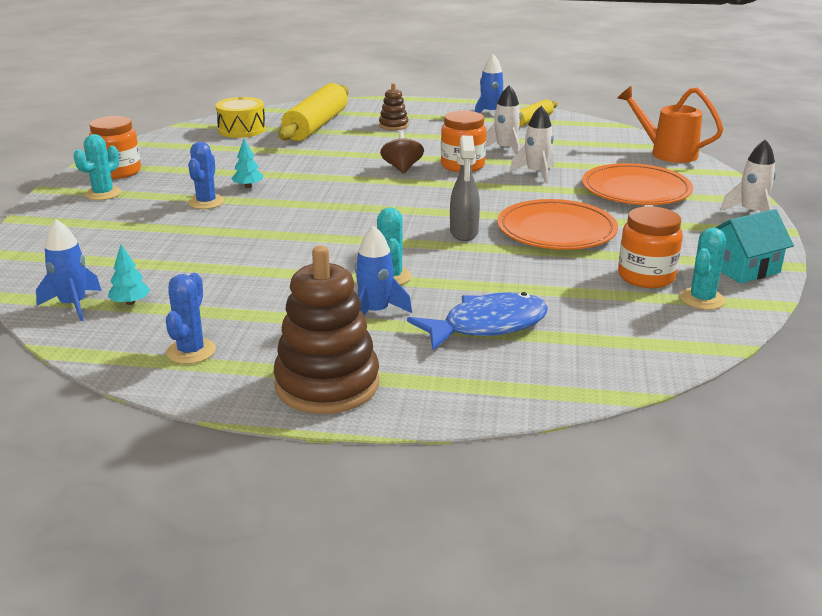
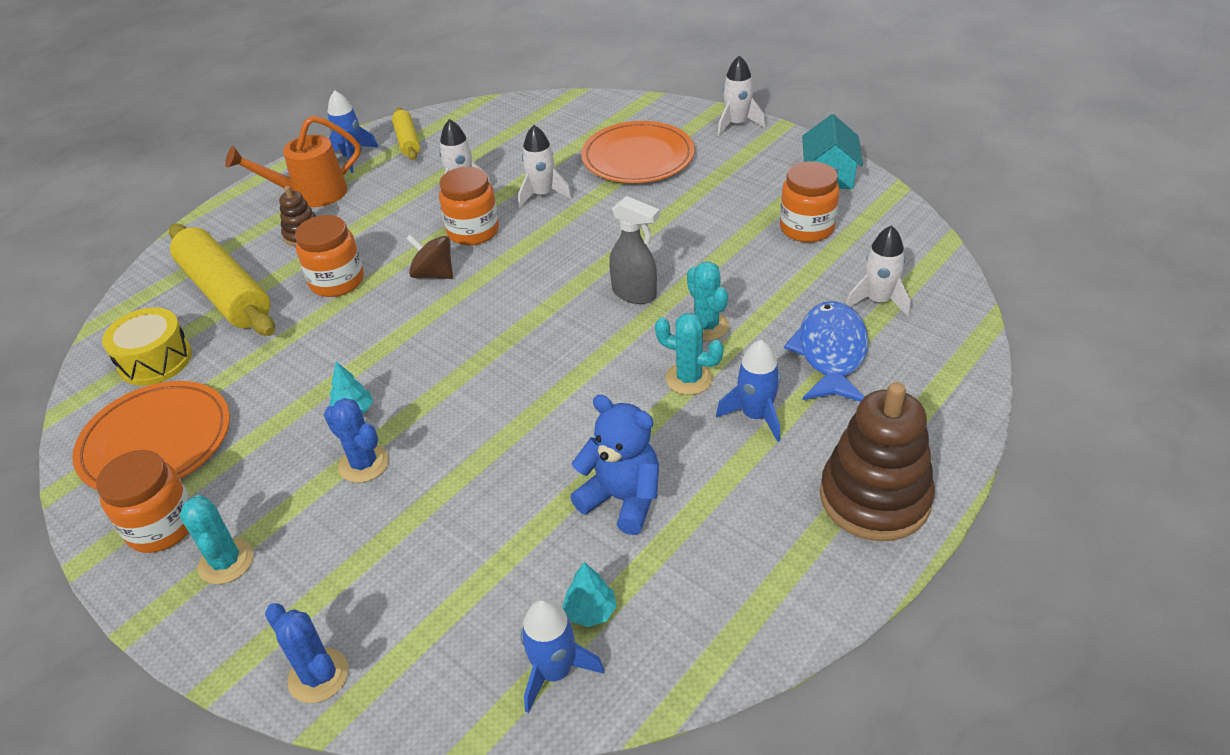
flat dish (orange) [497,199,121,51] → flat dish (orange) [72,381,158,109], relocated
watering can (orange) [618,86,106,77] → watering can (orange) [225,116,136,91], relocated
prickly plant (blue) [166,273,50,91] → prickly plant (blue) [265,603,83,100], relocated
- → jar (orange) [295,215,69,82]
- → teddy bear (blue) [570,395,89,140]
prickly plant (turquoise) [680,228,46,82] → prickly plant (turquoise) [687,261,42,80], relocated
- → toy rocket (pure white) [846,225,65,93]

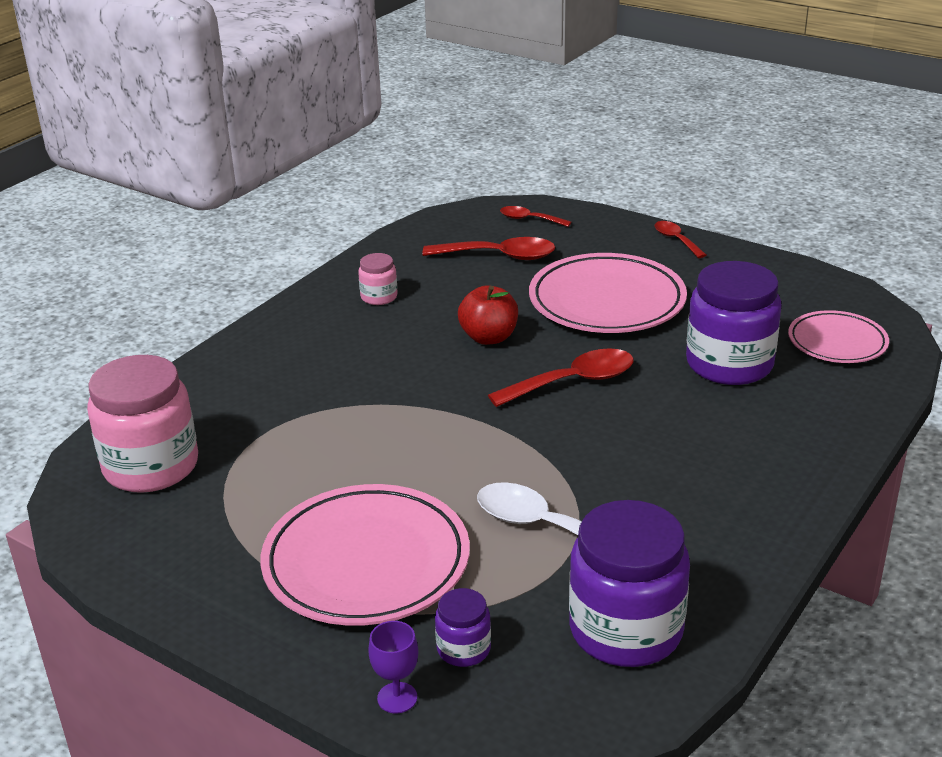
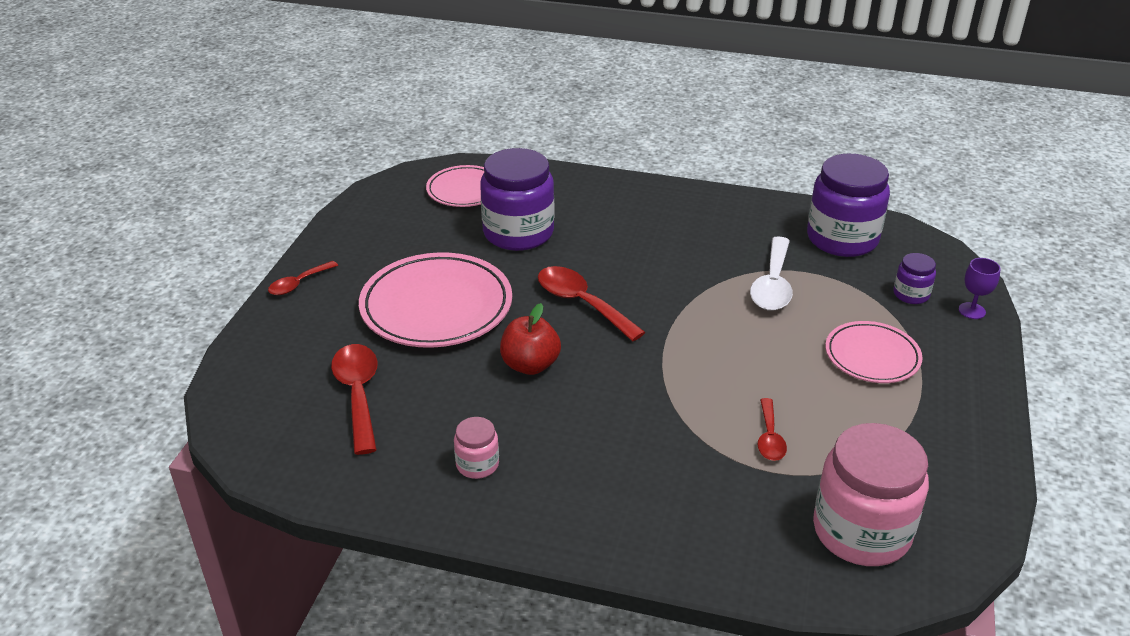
tablespoon (crimson) [500,206,71,21] → tablespoon (crimson) [758,398,29,63], relocated
flat dish (pink) [261,484,209,142] → flat dish (pink) [825,321,98,62], x0.59

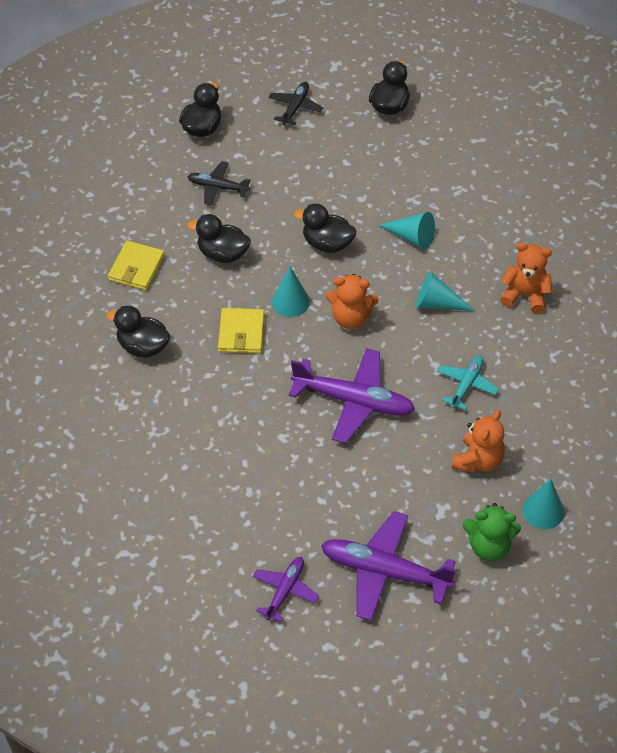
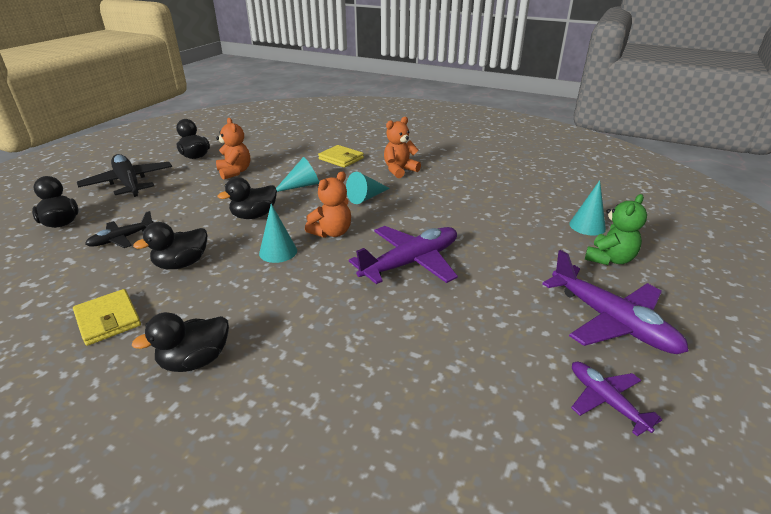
toy plane (black) [269,82,54,44] → toy plane (black) [77,154,95,43], x1.79
teddy bear (orange) [452,410,53,63] → teddy bear (orange) [216,118,34,62], relocated
billfold (golden) [218,308,46,46] → billfold (golden) [318,145,46,23], relocated
toy plane (purple) [321,511,135,110] → toy plane (purple) [542,250,147,104], 90 degrees counterclockwise
toy plane (turquoise) [437,355,62,55] → -

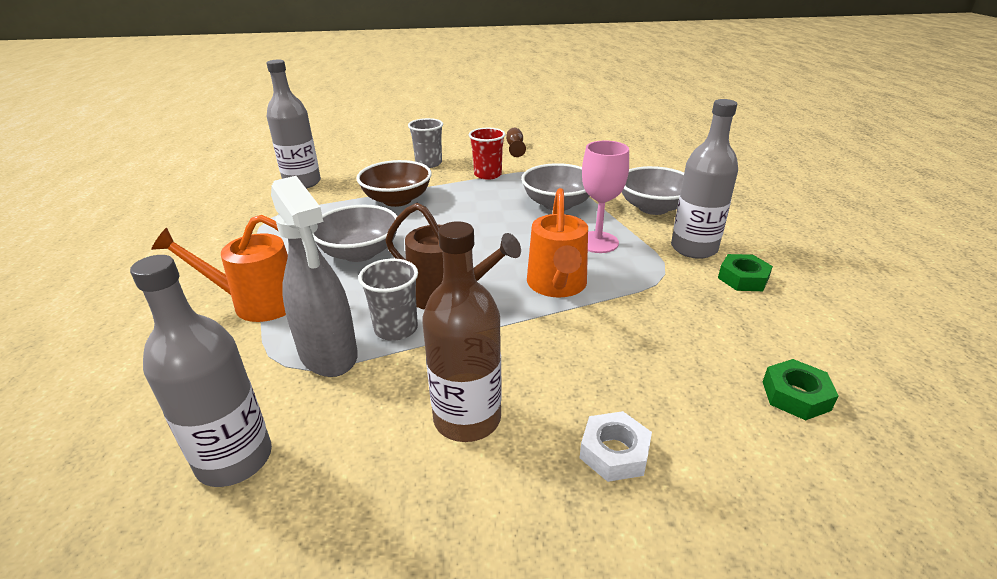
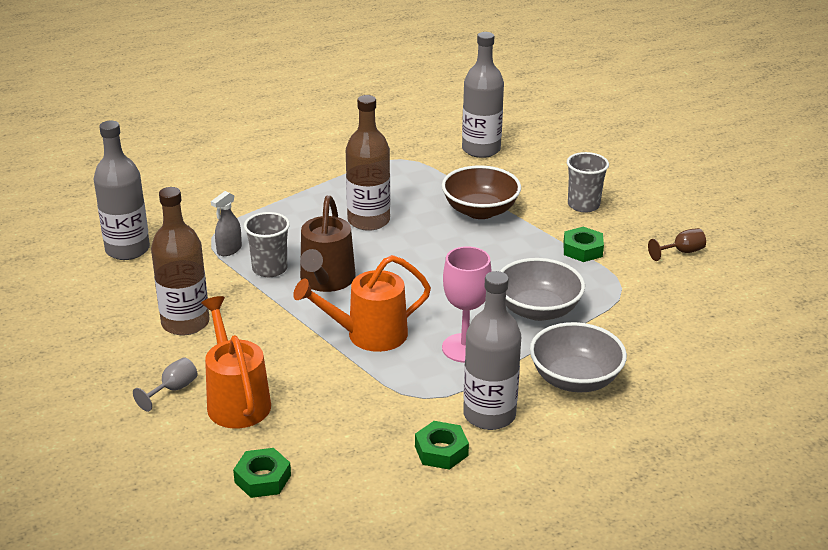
hex nut (pure white) [580,411,72,71] → wine glass (grey) [133,357,64,55]
watering can (orange) [151,215,137,107] → watering can (orange) [201,296,70,133], relocated
sprayer (grey) [271,176,87,201] → sprayer (grey) [211,191,31,65], x0.48
deep dish (grey) [313,205,85,57] → flask (russet) [346,95,44,136]
beaker (crimson) [469,128,36,52] → hex nut (green) [563,227,41,35]

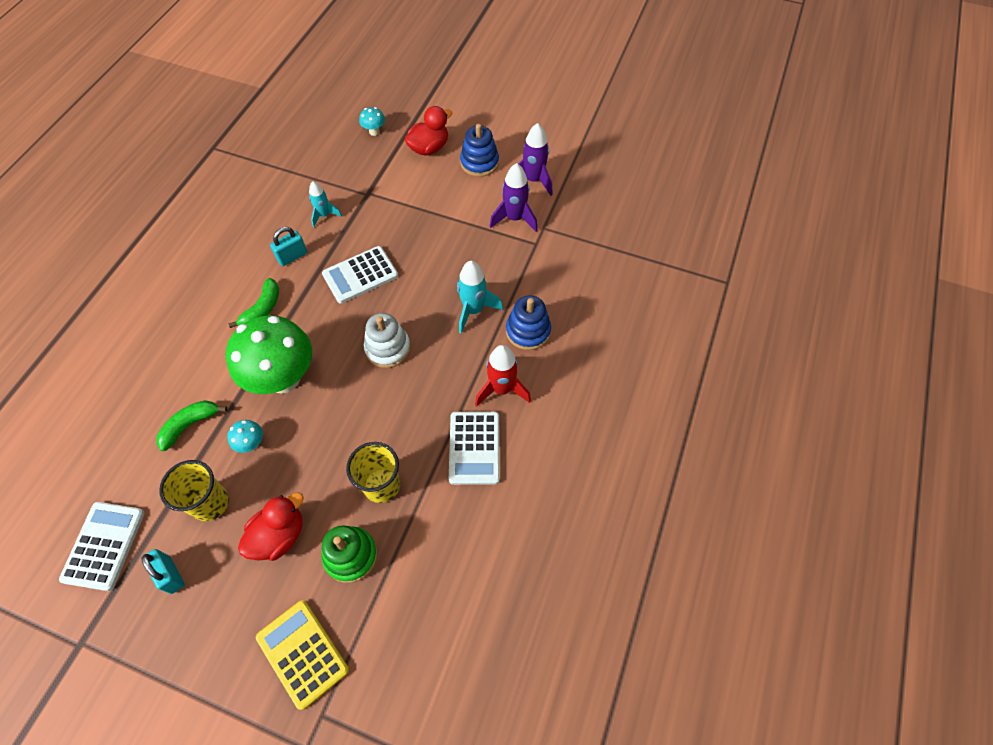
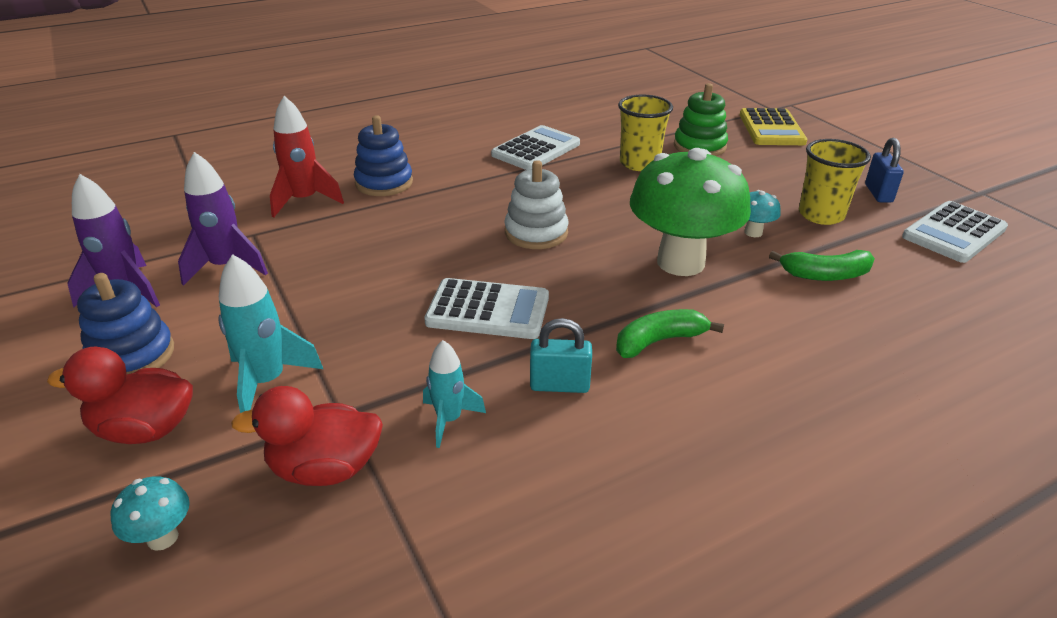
toy rocket (turquoise) [457,261,46,72] → toy rocket (turquoise) [219,254,104,159], relocated
duck (crimson) [238,492,66,69] → duck (crimson) [231,386,152,100], relocated
toy rocket (crimson) [475,345,56,62] → toy rocket (crimson) [270,96,74,121], relocated
lock (turquoise) [141,549,44,45] → lock (blue) [865,138,39,65]

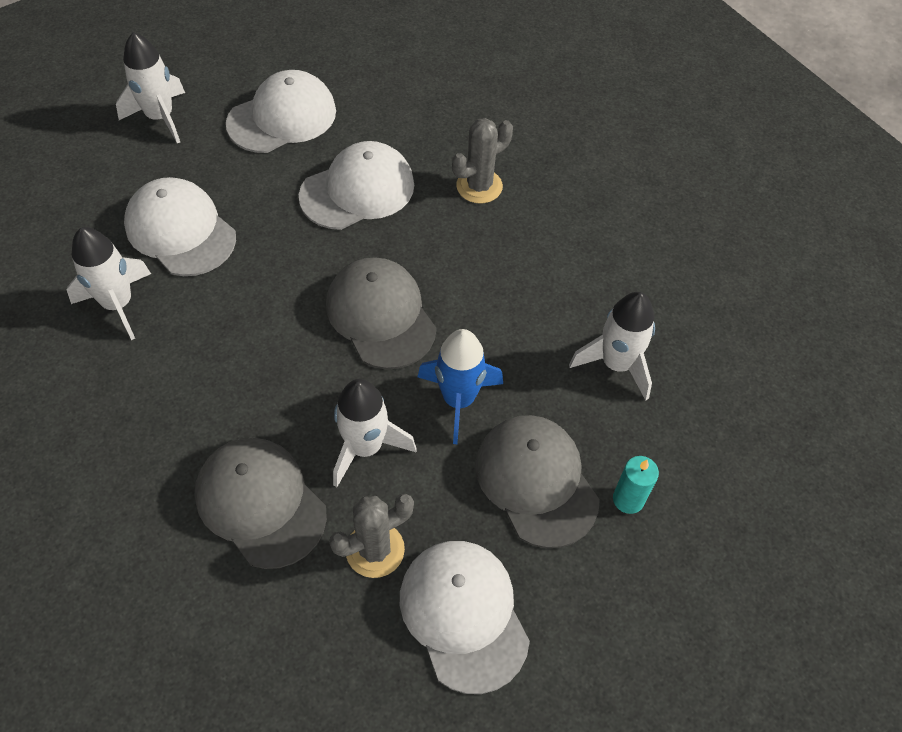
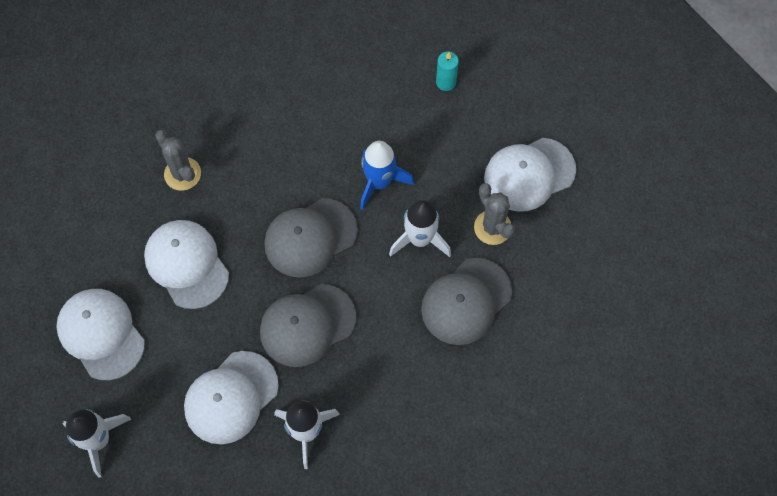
peaked cap (grey) [475,415,125,133] → peaked cap (grey) [260,284,97,83], relocated
toy rocket (pure white) [569,292,86,108] → -

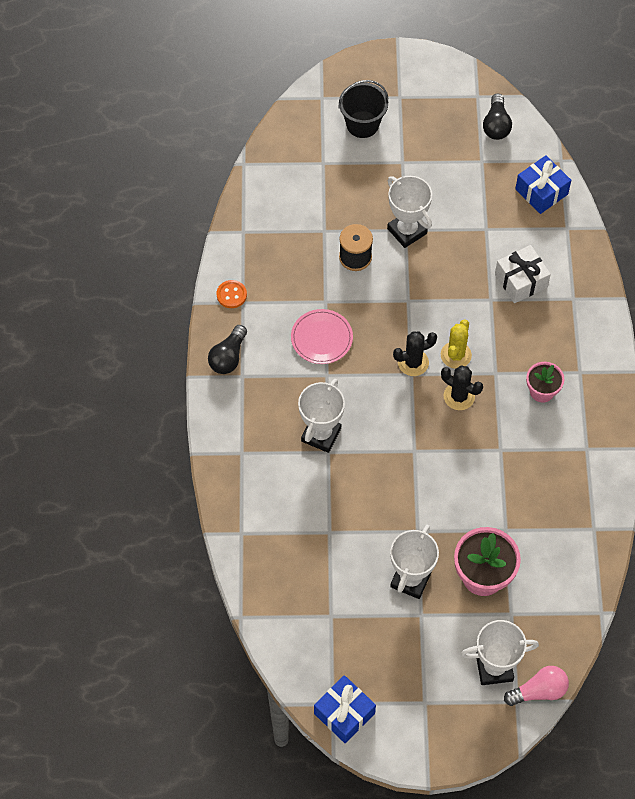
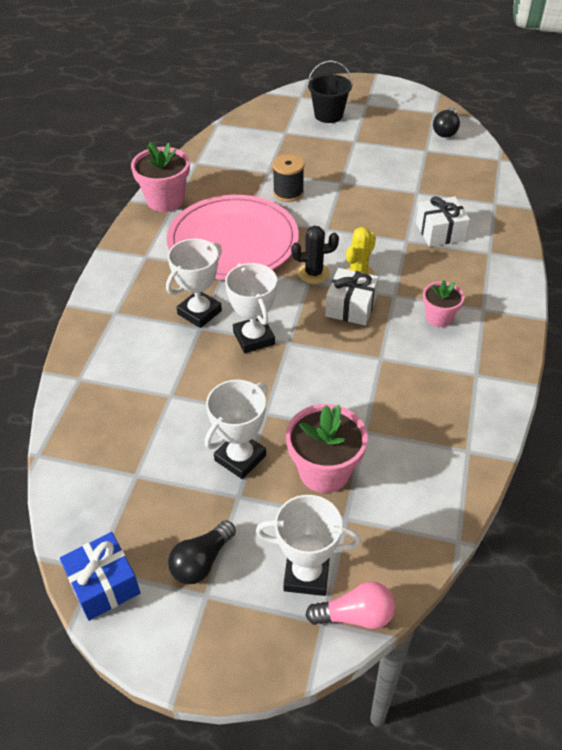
shirt button (orange) [217,280,30,28] → potted plant (pink) [131,142,59,70]
flat dish (pink) [291,309,62,55] → flat dish (pink) [167,195,132,85], x2.15
lightbulb (black) [208,325,39,49] → lightbulb (black) [168,520,68,64], relocated
prize cup (pure white) [387,176,45,72] → prize cup (pure white) [225,263,52,90], relocated
prickly plant (black) [441,365,42,45] → gift (pure white) [325,268,54,58]
gift (blue) [515,155,56,59] → -

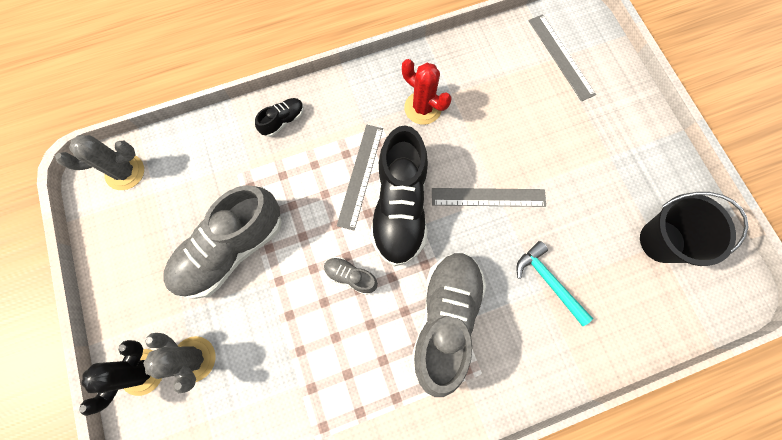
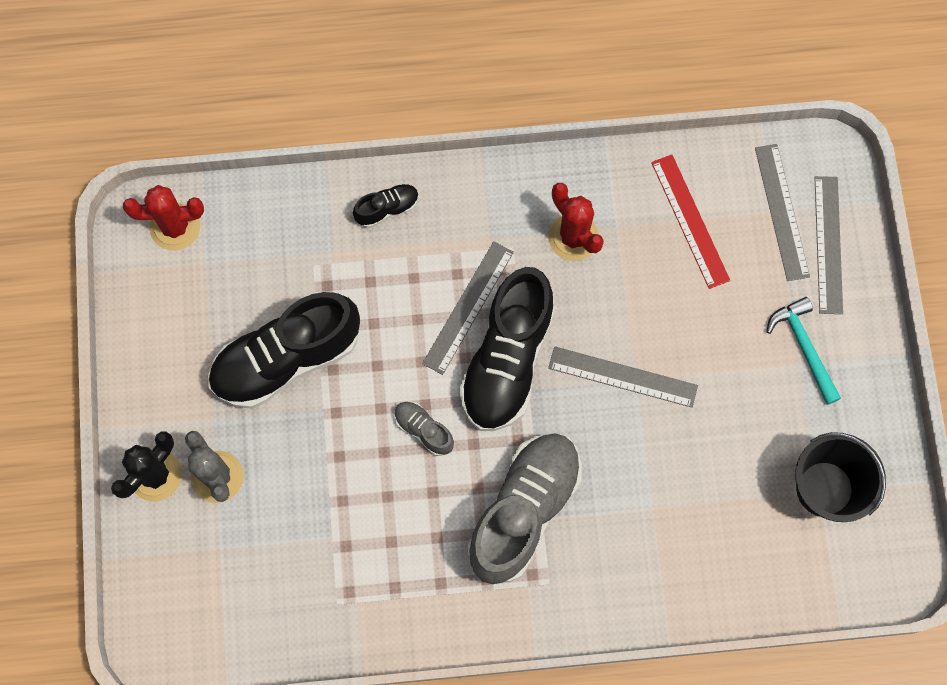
prickly plant (grey) [55,135,89,55] → prickly plant (crimson) [123,185,81,66]
sneaker (grey) [163,185,119,114] → sneaker (black) [208,292,152,117]
- → measuring stick (crimson) [651,155,79,134]
claw hammer (turquoise) [516,241,77,85] → claw hammer (turquoise) [766,297,75,108], relocated
- → measuring stick (grey) [815,176,28,138]

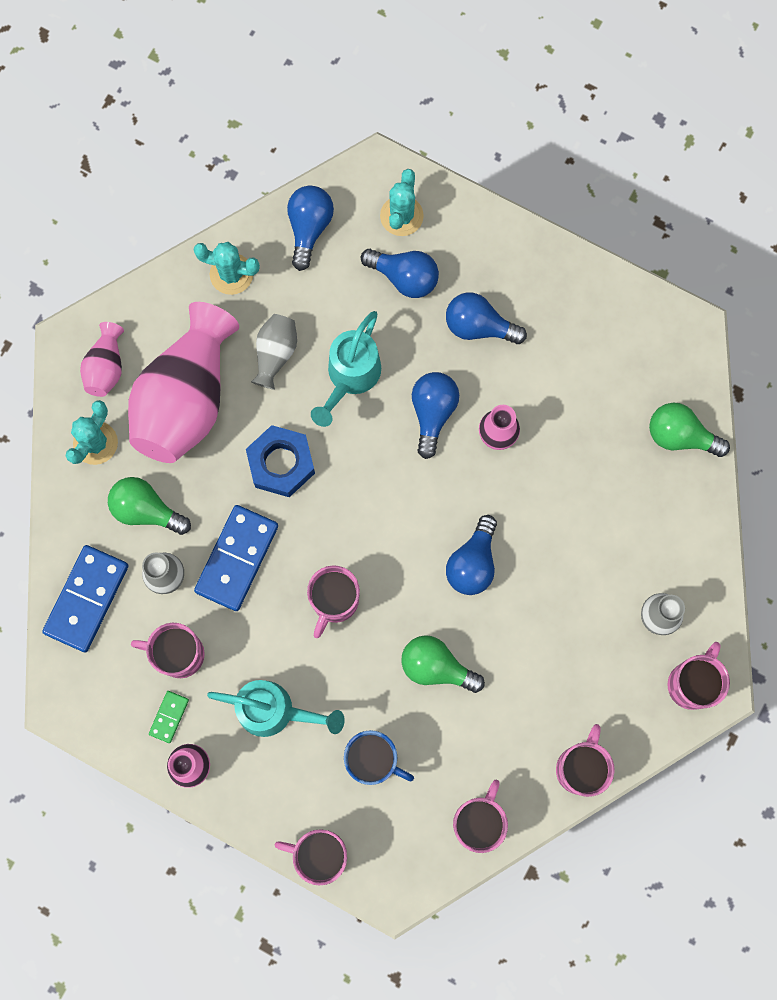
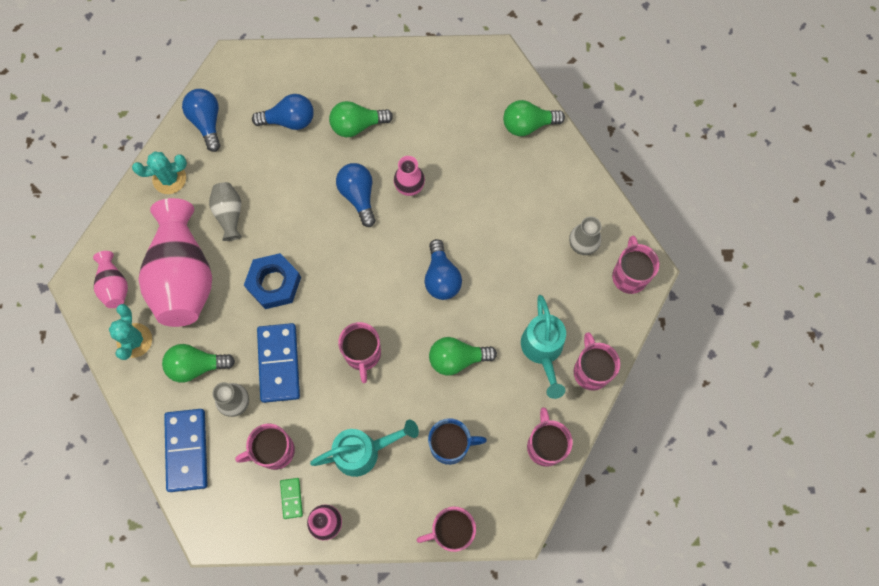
lightbulb (blue) [446,292,81,52] → lightbulb (green) [329,101,64,36]
watering can (turquoise) [311,311,70,116] → watering can (turquoise) [521,295,45,104], relocated
prickly plant (turquoise) [380,169,44,67] → -

